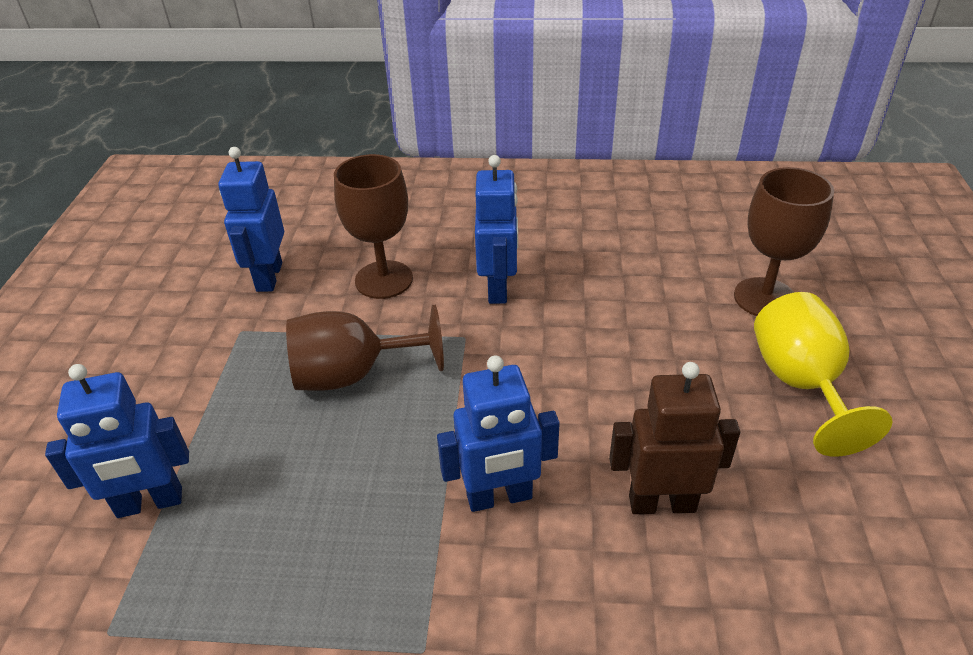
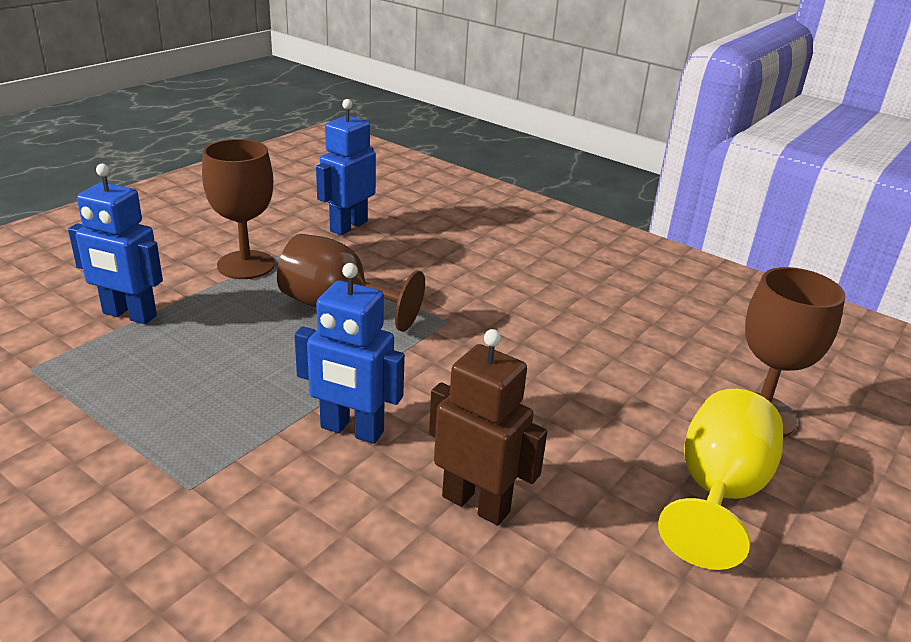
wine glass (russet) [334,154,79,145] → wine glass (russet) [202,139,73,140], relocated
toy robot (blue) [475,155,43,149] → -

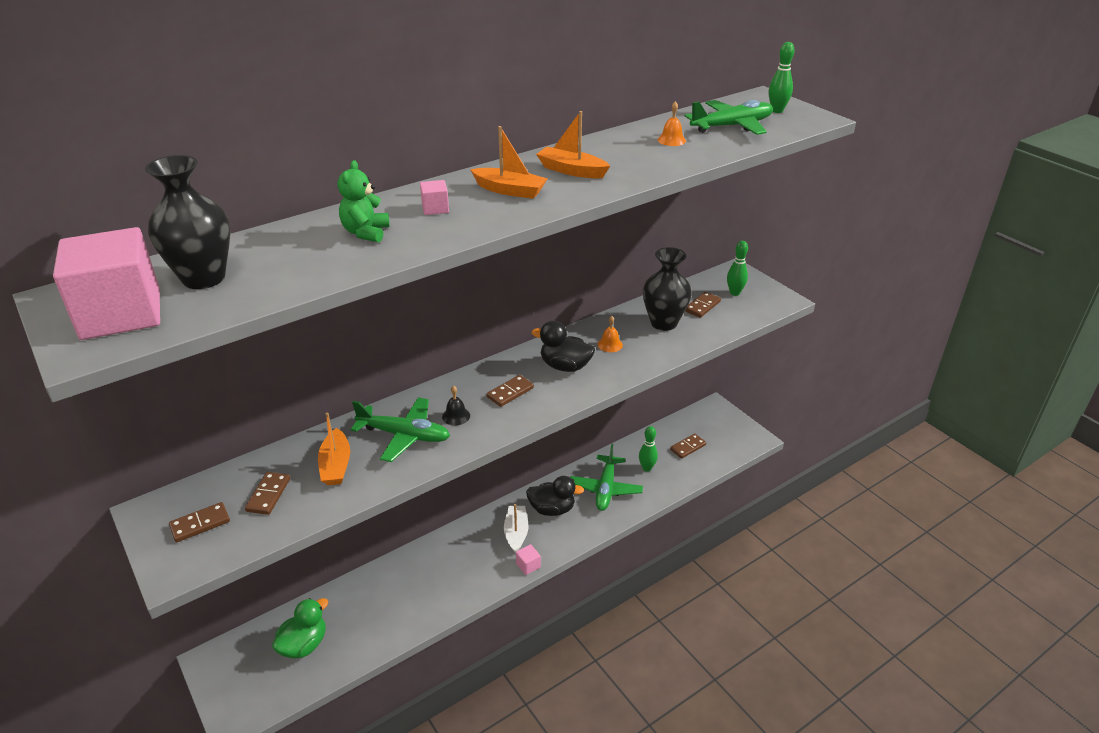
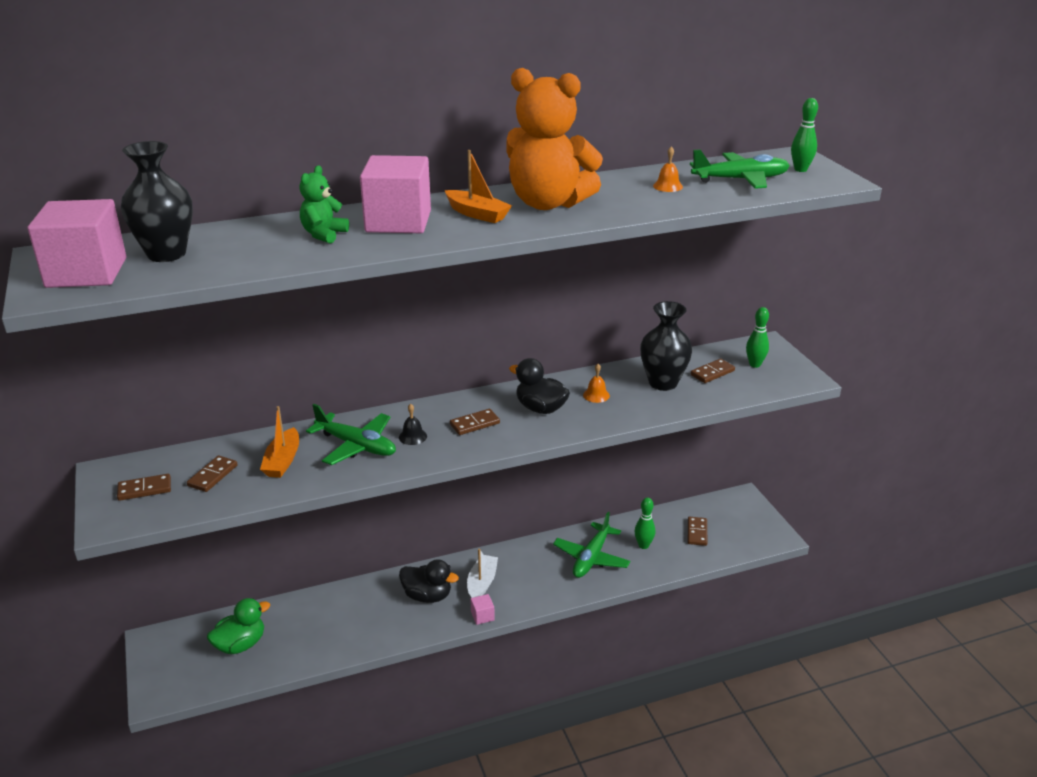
cube (pink) [420,180,29,35] → cube (pink) [360,155,71,78], x2.45
duck (black) [526,476,58,40] → duck (black) [399,559,60,44], relocated
sailboat (orange) [536,111,74,67] → teddy bear (orange) [507,68,96,142]
domino (russet) [670,434,36,25] → domino (russet) [688,517,19,29], 60 degrees counterclockwise

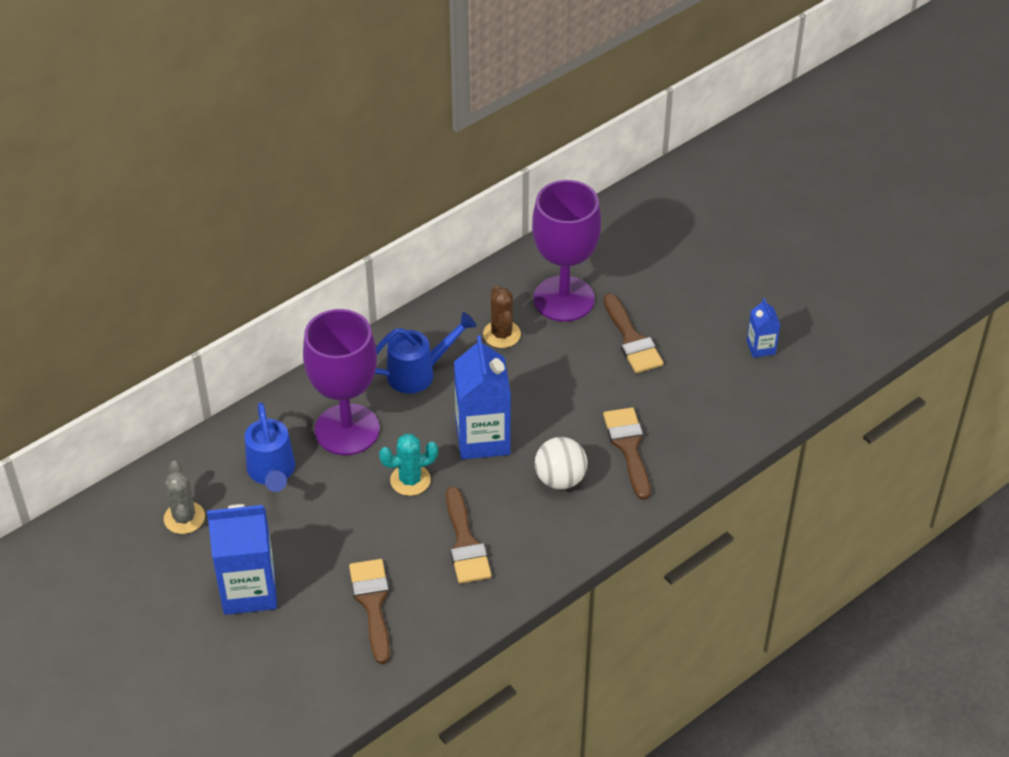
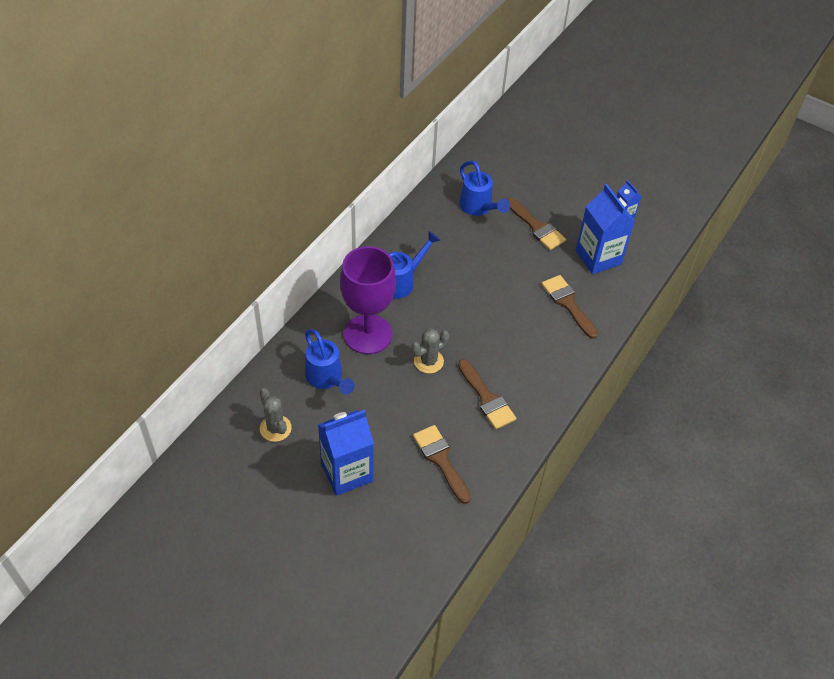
prickly plant (turquoise) [379,433,59,63] → prickly plant (grey) [411,328,38,45]
wine glass (purple) [532,180,69,142] → watering can (blue) [460,161,50,55]
juice carton (blue) [454,335,57,124] → juice carton (blue) [576,184,59,90], relocated
prickly plant (russet) [483,285,38,63] → -
play ball (pure white) [535,437,52,53] → -

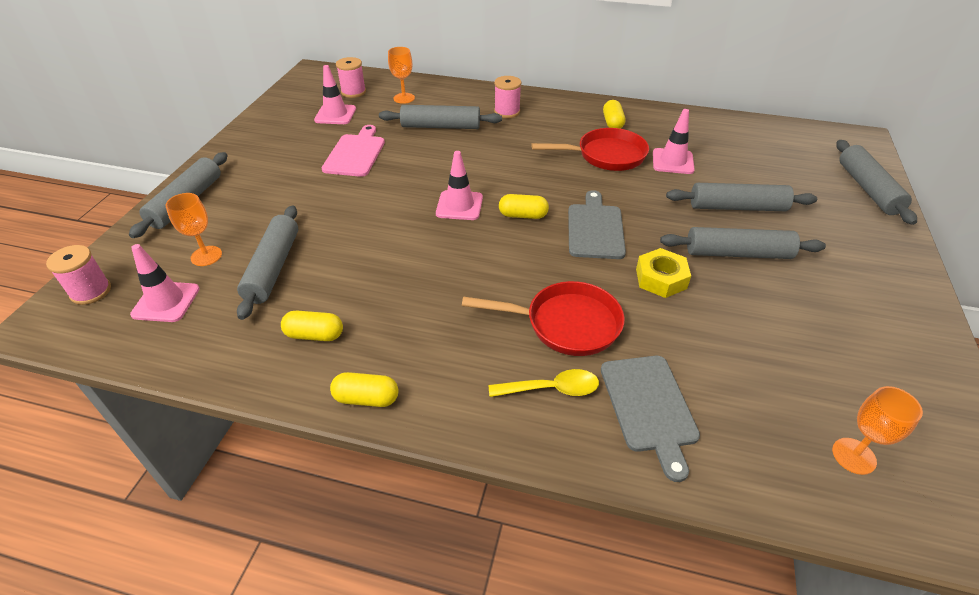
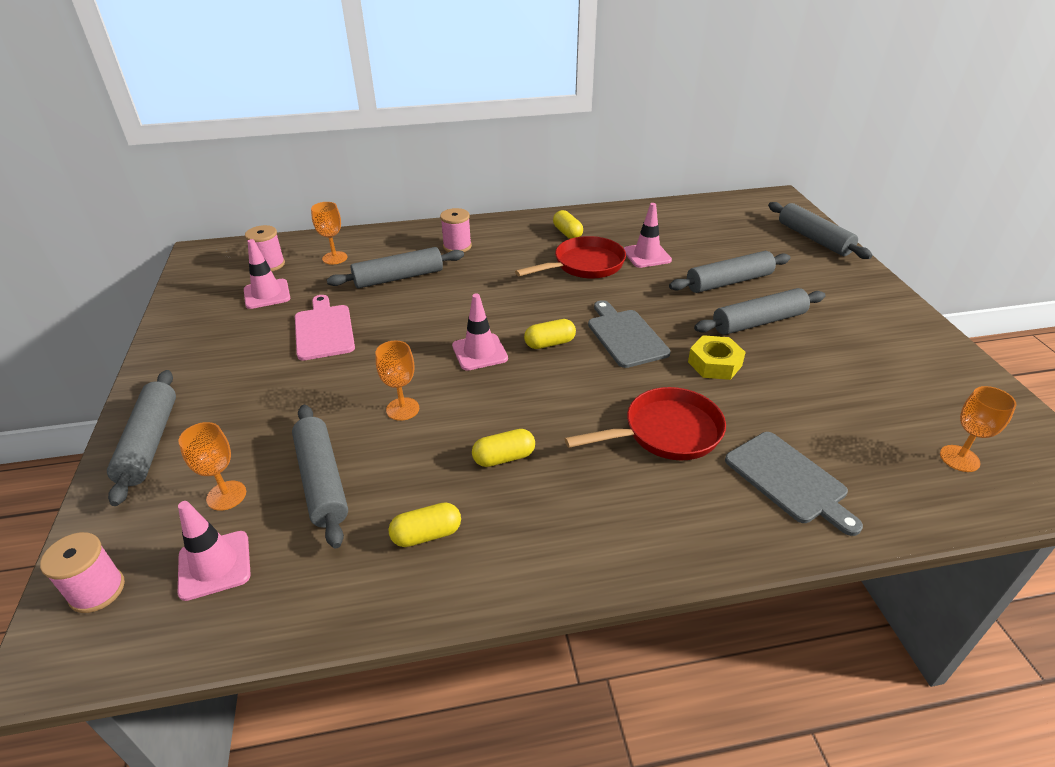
- → wine glass (orange) [375,341,44,80]
capsule (golden) [330,372,69,35] → capsule (golden) [472,429,63,38], relocated
tablespoon (golden) [489,369,110,28] → -

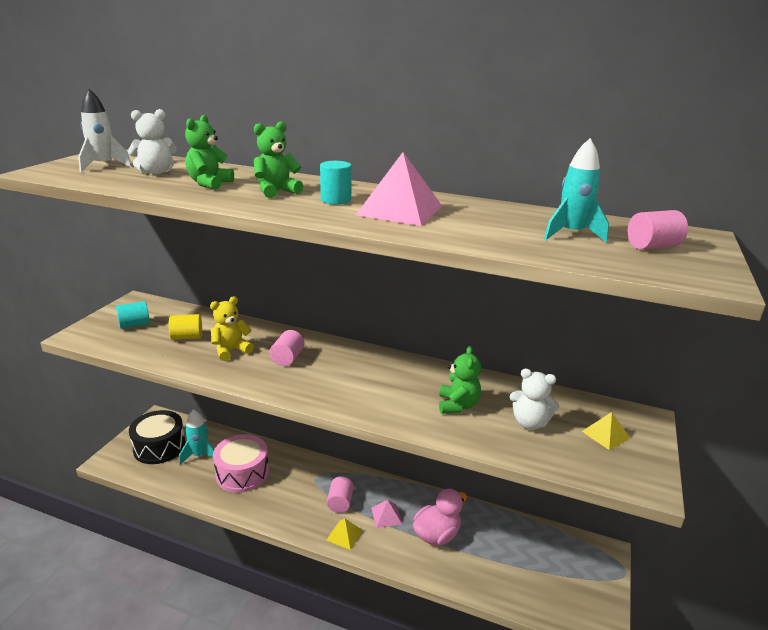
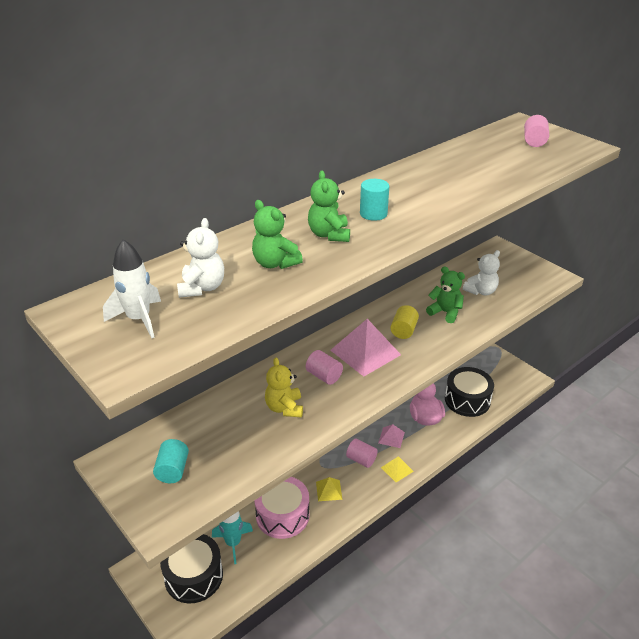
pyramid shape (golden) [582,412,48,38] → pyramid shape (golden) [316,477,27,24], relocated
pyramid shape (pink) [356,152,86,74] → pyramid shape (pink) [330,319,71,58], relocated
cylinder (golden) [169,314,33,26] → cylinder (golden) [390,305,29,34], relocated
- → snare drum (black) [445,367,49,50]
toy rocket (turquoise) [544,138,65,104] → -

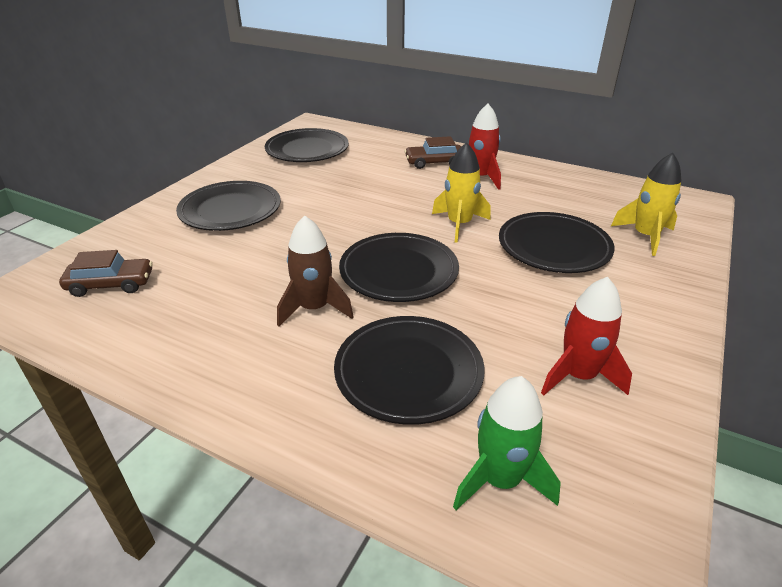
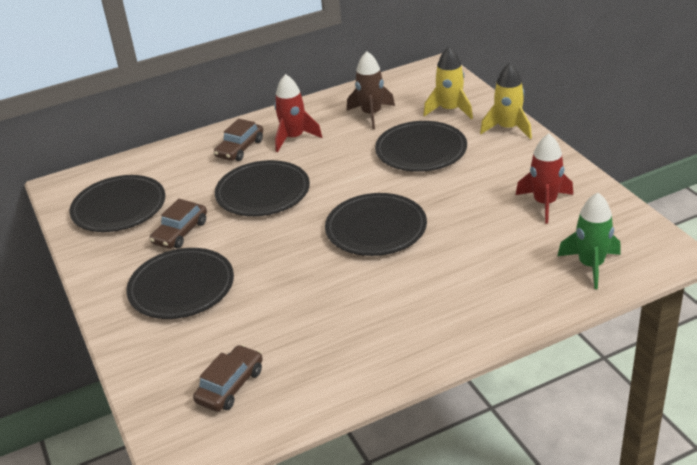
- → automobile (russet) [150,199,57,50]
flat dish (black) [334,316,151,109] → flat dish (black) [215,160,95,56], relocated
toy rocket (russet) [277,215,77,112] → toy rocket (russet) [347,51,48,78], relocated
toy rocket (golden) [432,142,59,101] → toy rocket (golden) [480,63,52,76], relocated

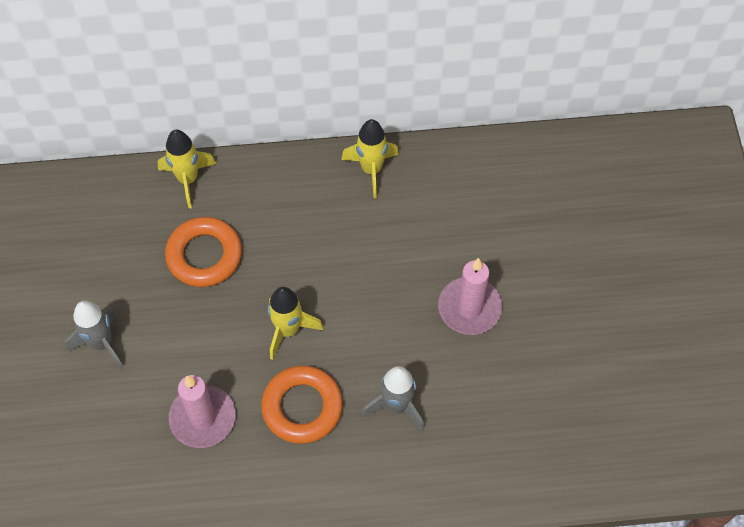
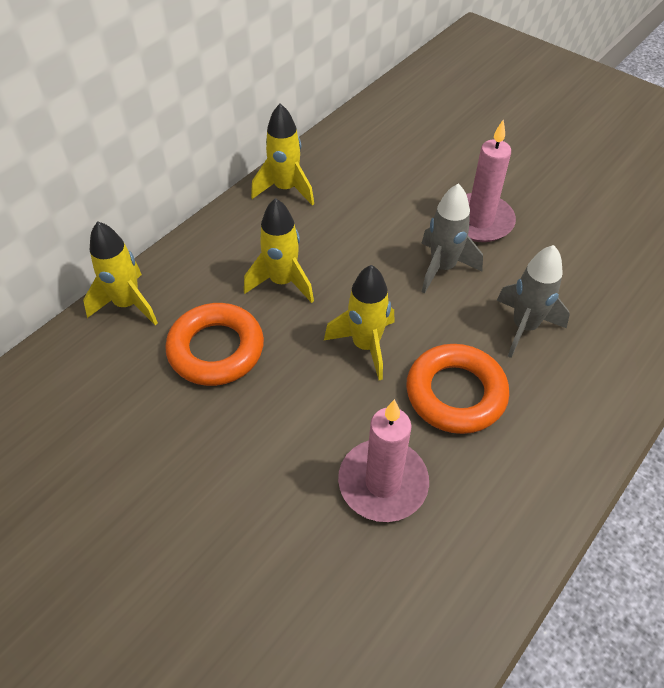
- → toy rocket (golden) [244,198,70,105]
toy rocket (grey) [65,301,59,69] → toy rocket (grey) [422,183,61,111], relocated

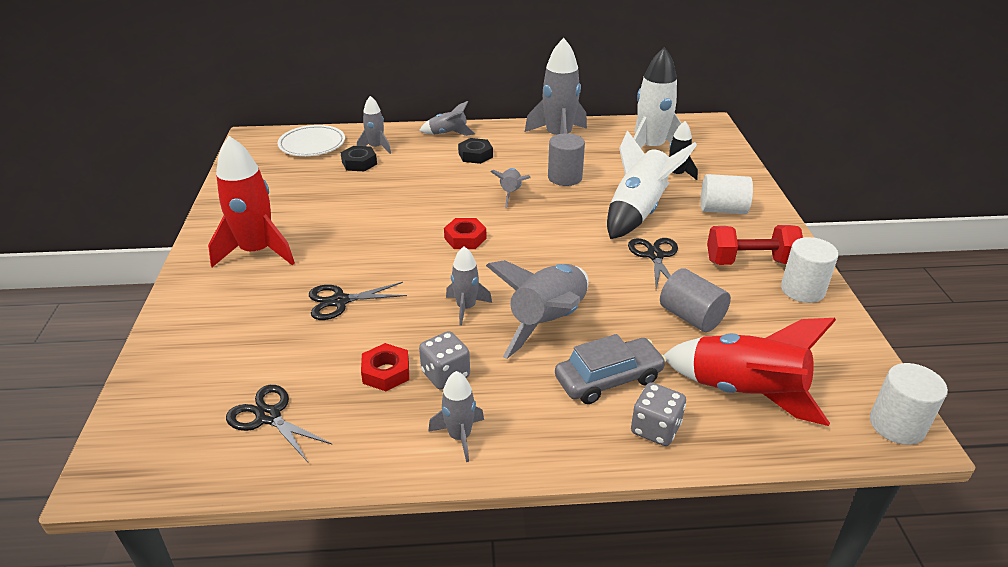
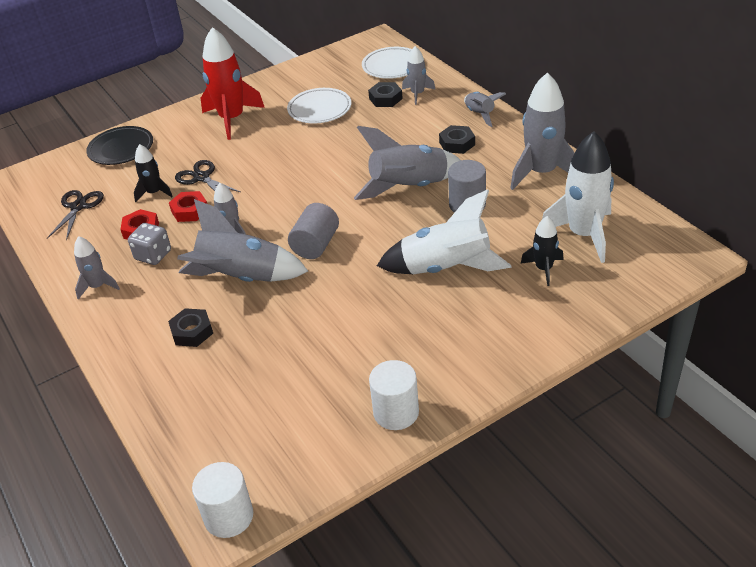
- → flat dish (black) [86,126,67,39]
- → toy rocket (black) [134,144,39,58]
automobile (grey) [555,334,111,70] → hex nut (black) [168,308,45,39]
hex nut (crimson) [444,218,42,31] → hex nut (crimson) [169,191,38,31], relocated
- → flat dish (pure white) [287,88,64,36]
cylinder (grey) [660,268,71,64] → cylinder (grey) [288,203,51,56], relocated
toy rocket (grey) [491,168,40,40] → toy rocket (grey) [354,126,107,74], x1.87
shears (black) [628,238,50,52] → -
die (grey) [631,382,55,64] → -
toy rocket (crimson) [664,318,172,108] → -
cylinder (pure white) [701,174,52,40] → -
free weight (crimson) [707,225,96,40] → -

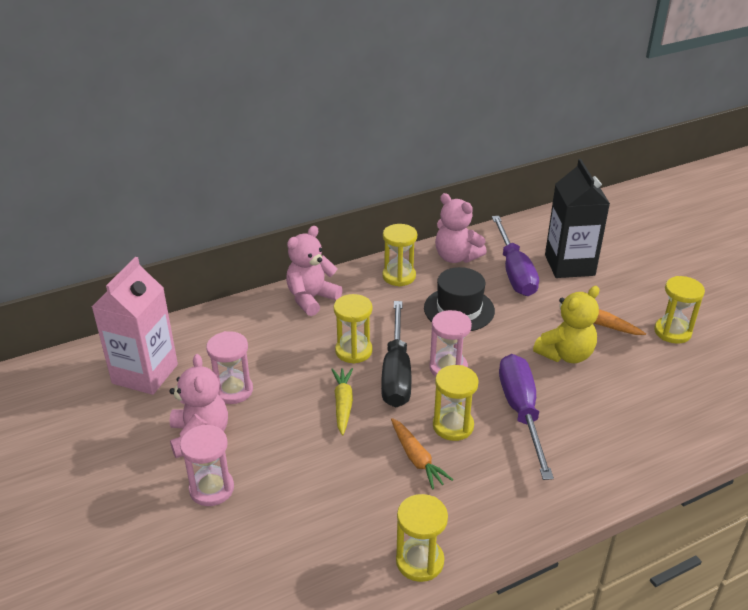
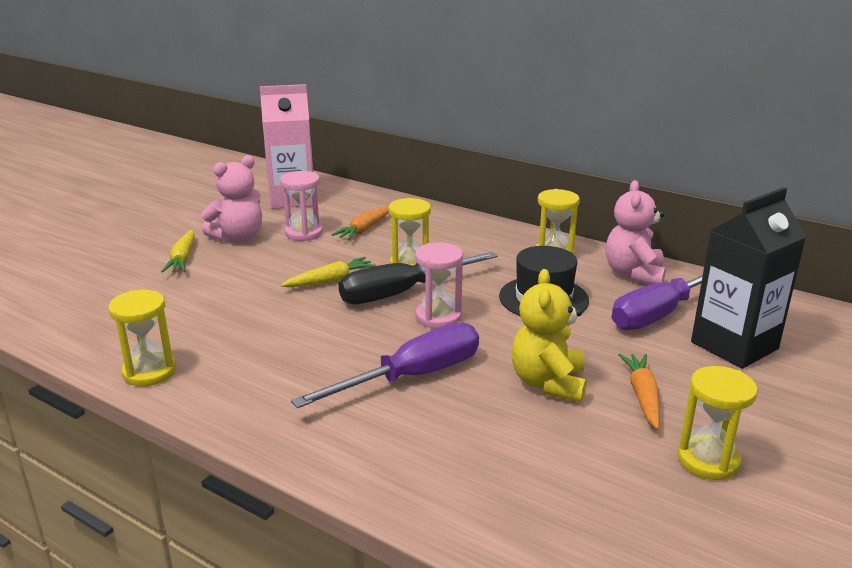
hourglass (pink) [180,425,54,81] → carrot (golden) [161,230,34,43]
carrot (orange) [391,418,62,72] → carrot (orange) [332,206,57,34], relocated
teddy bear (golden) [533,286,66,77] → teddy bear (golden) [511,269,76,133], 75 degrees clockwise
teddy bear (pink) [286,226,57,90] → -
hourglass (golden) [433,365,46,76] → -

